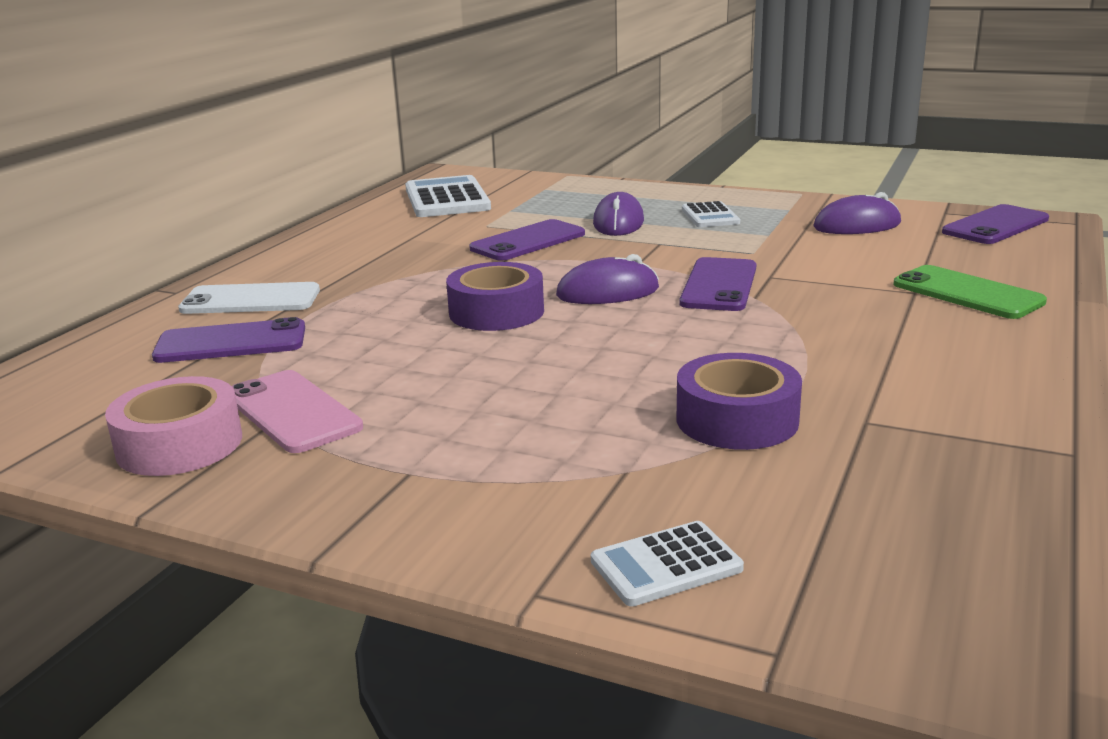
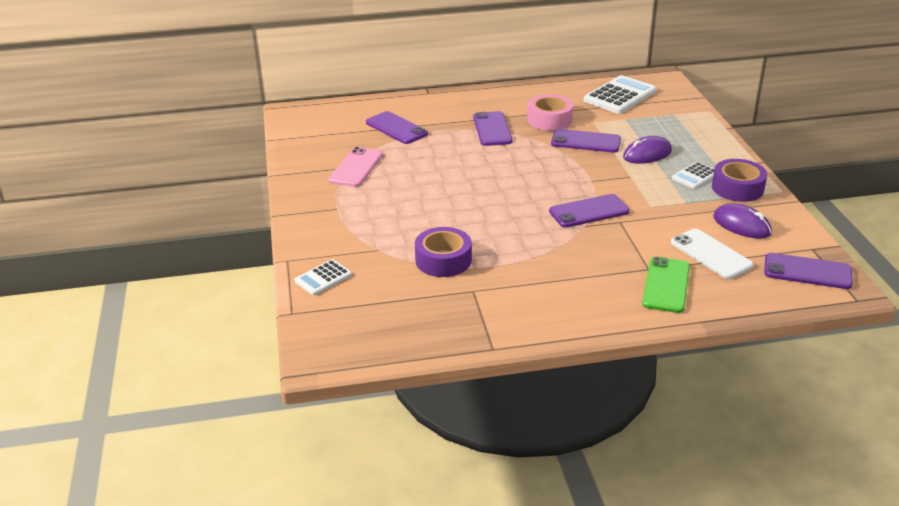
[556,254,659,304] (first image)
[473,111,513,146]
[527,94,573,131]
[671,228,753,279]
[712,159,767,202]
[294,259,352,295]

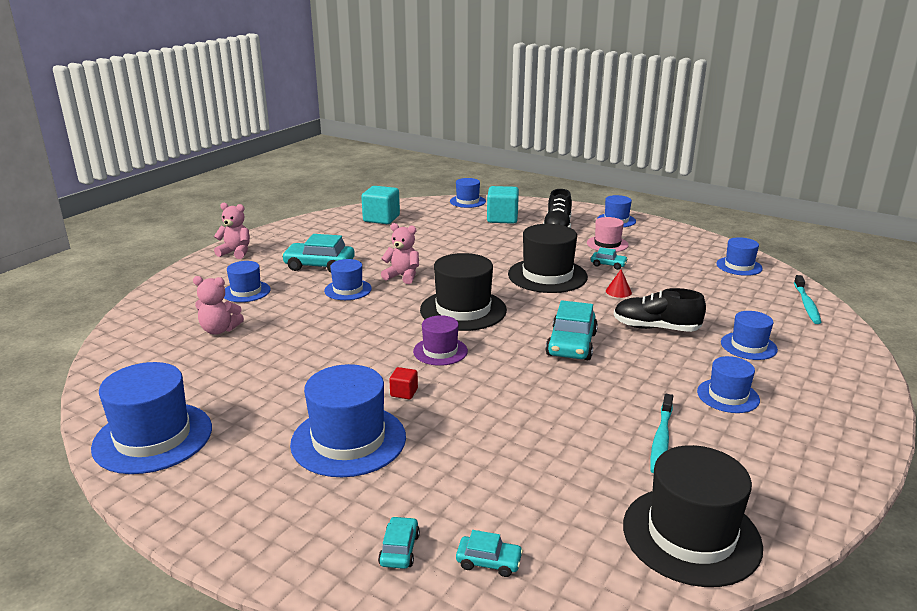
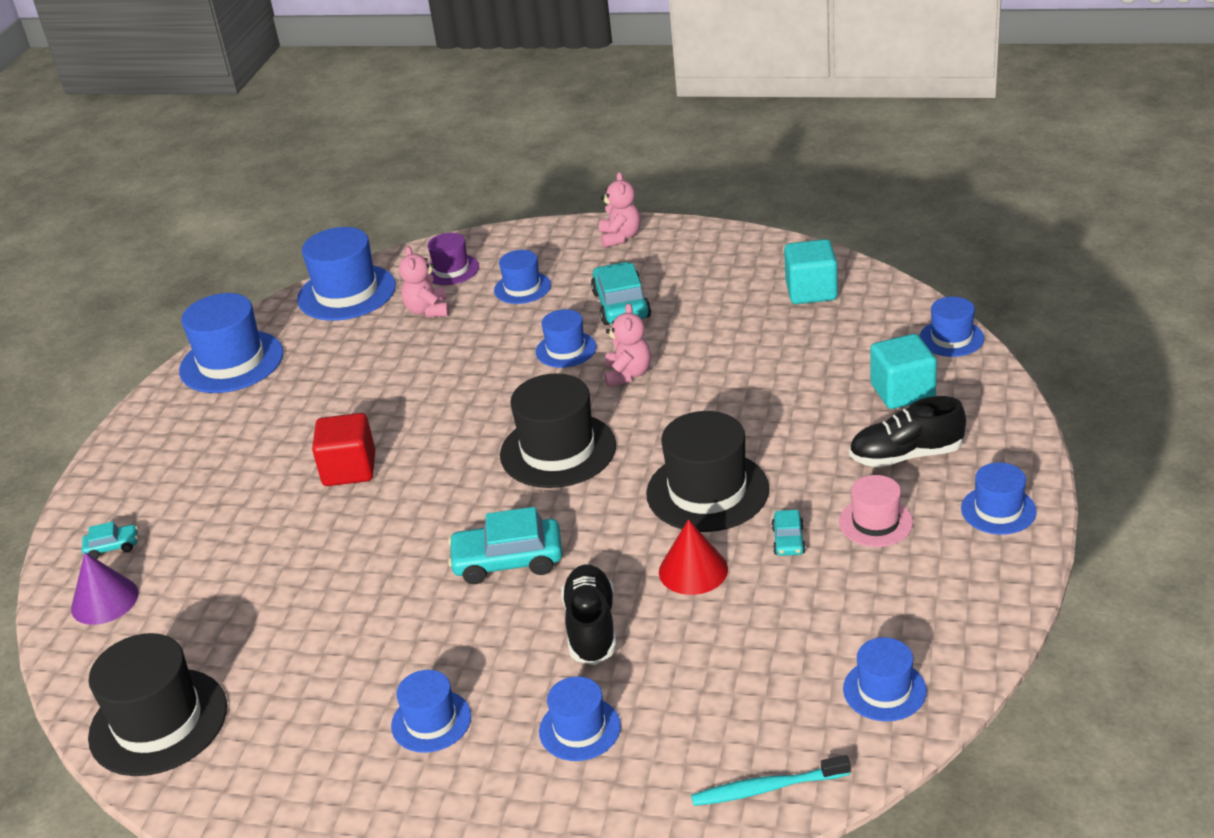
[650,394,673,474] (first image)
[297,227,396,321]
[428,233,479,285]
[71,553,139,625]
[312,413,375,486]
[659,519,728,595]

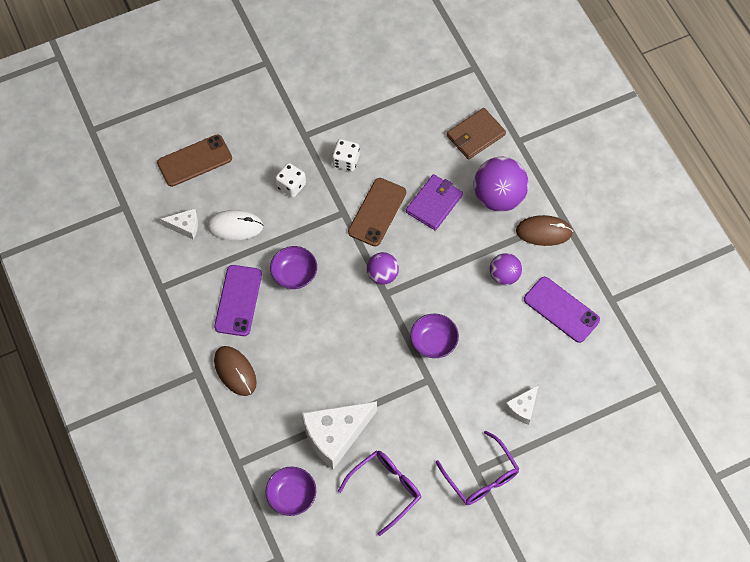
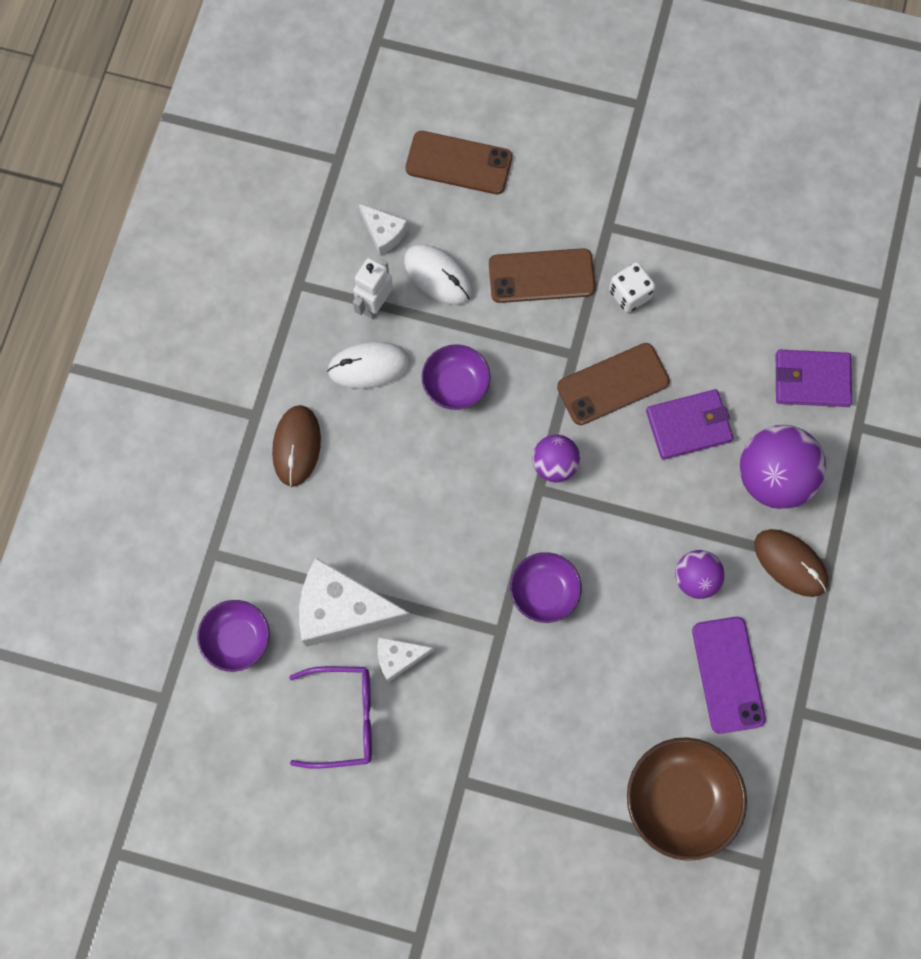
[436,430,519,505] (first image)
[353,258,393,319]
[627,737,747,861]
[378,637,434,682]
[327,342,410,389]
[489,248,595,303]
[776,350,852,407]

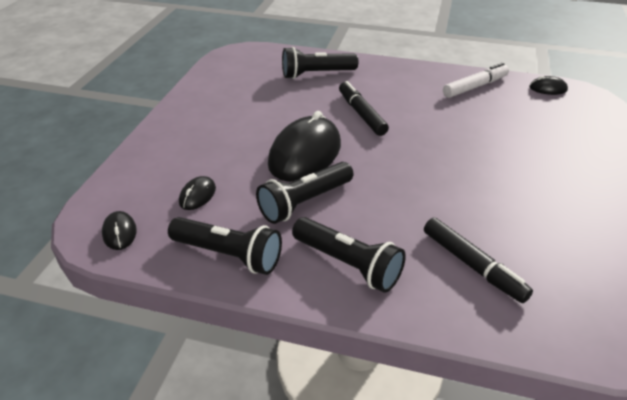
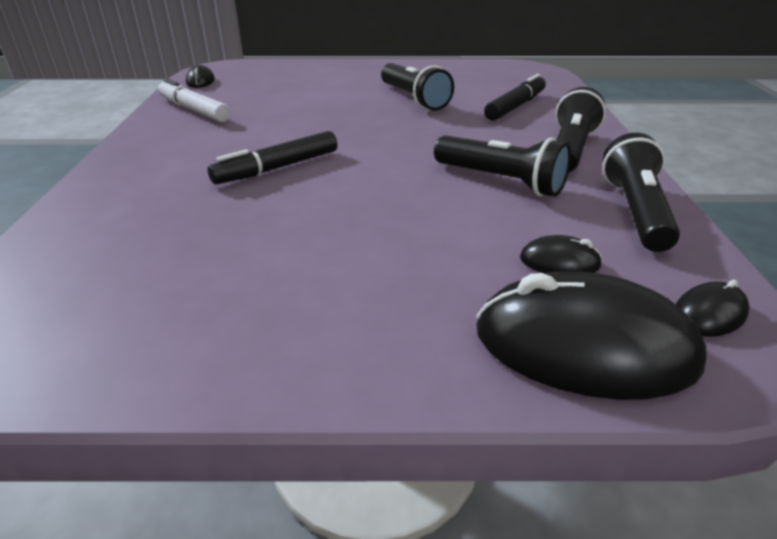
[476,272,706,400]
[381,63,454,110]

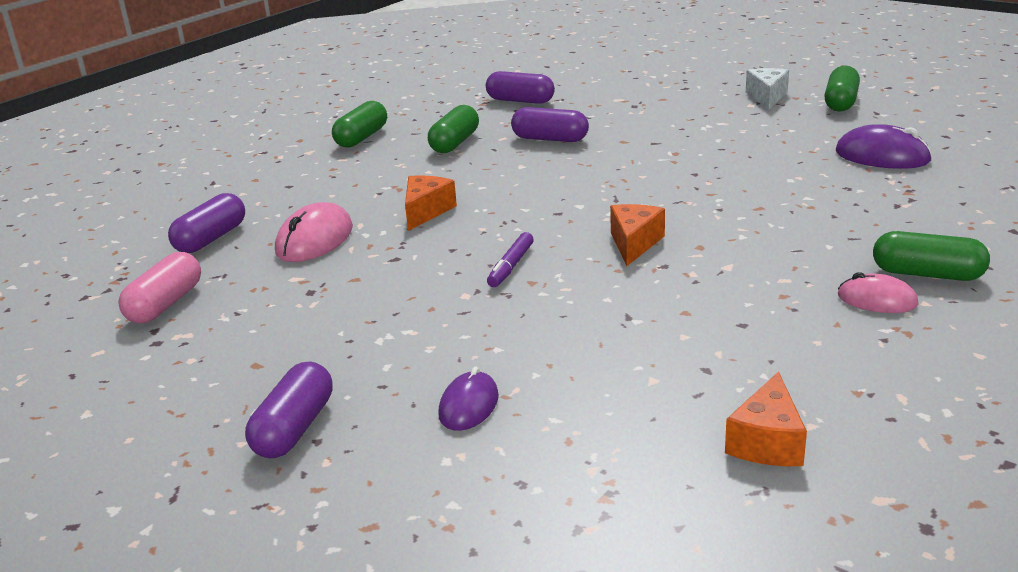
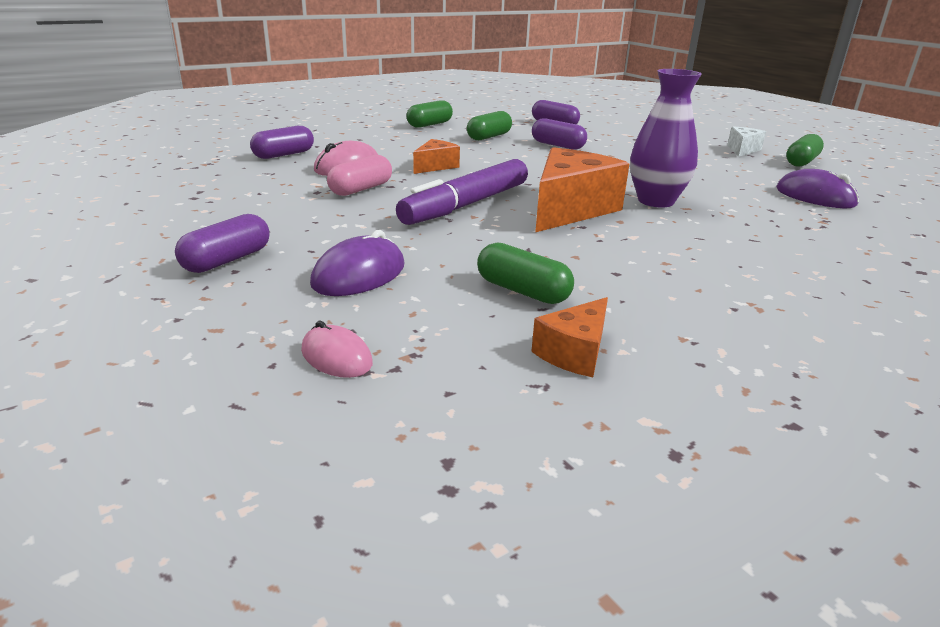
[630,69,702,208]
[327,155,392,196]
[301,321,373,378]
[477,242,574,304]
[310,230,405,296]
[396,159,528,225]
[535,147,629,232]

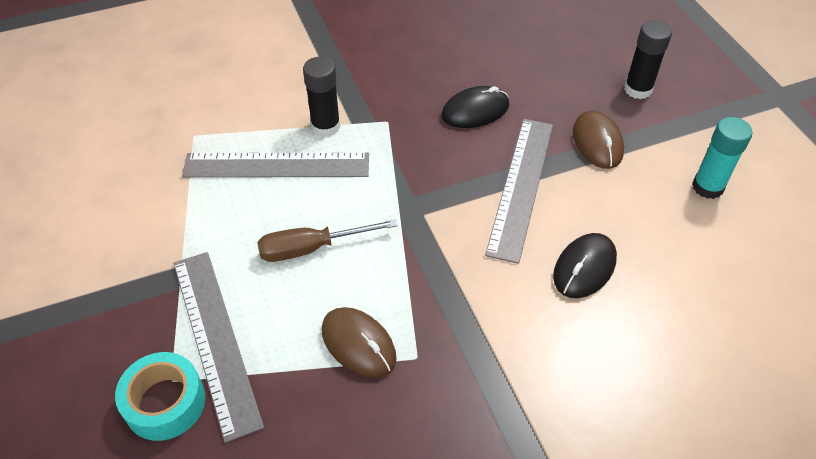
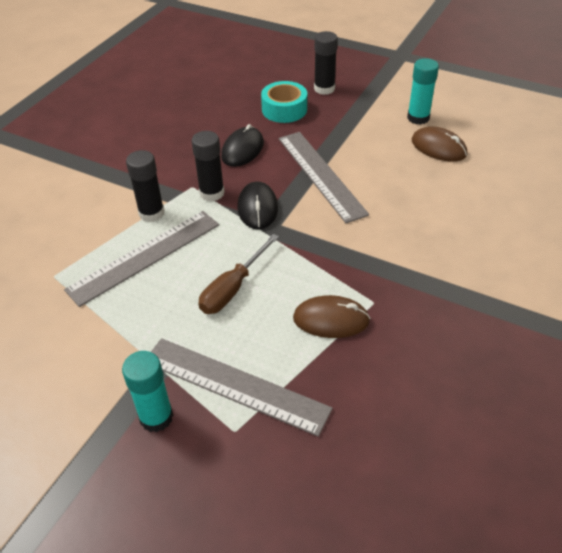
[122,351,173,432]
[192,131,224,201]
[261,81,307,123]
[237,181,278,229]
[412,126,467,162]

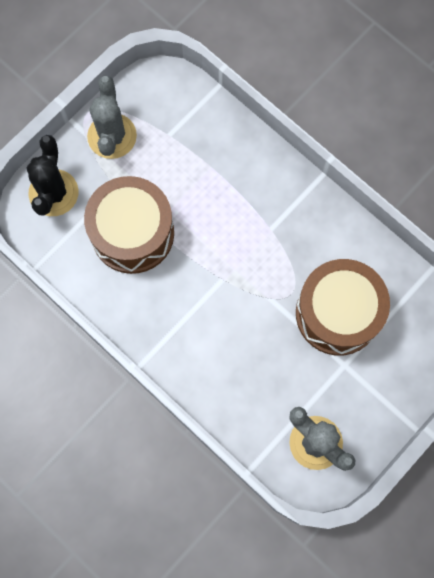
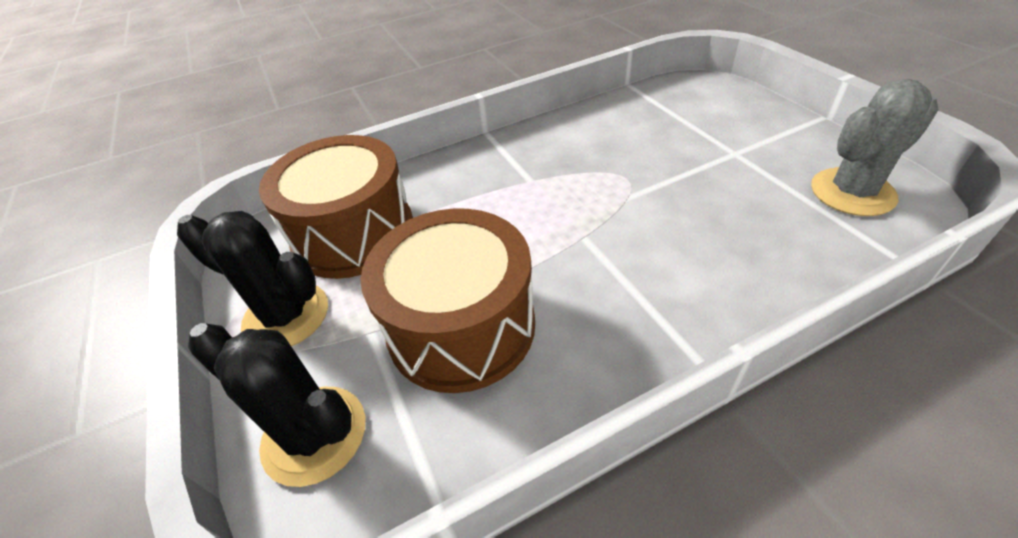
[259,135,413,279]
[177,211,328,347]

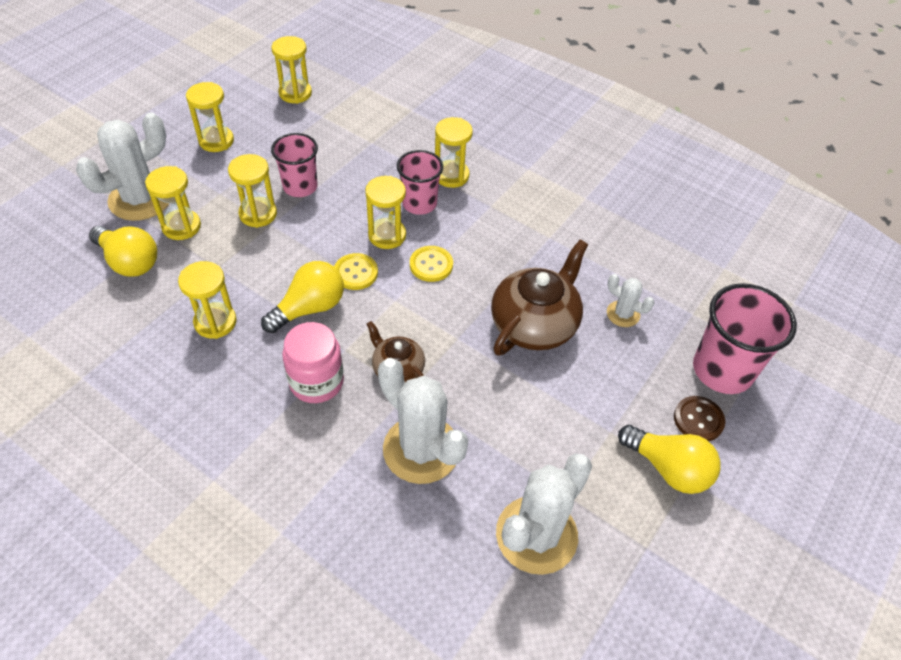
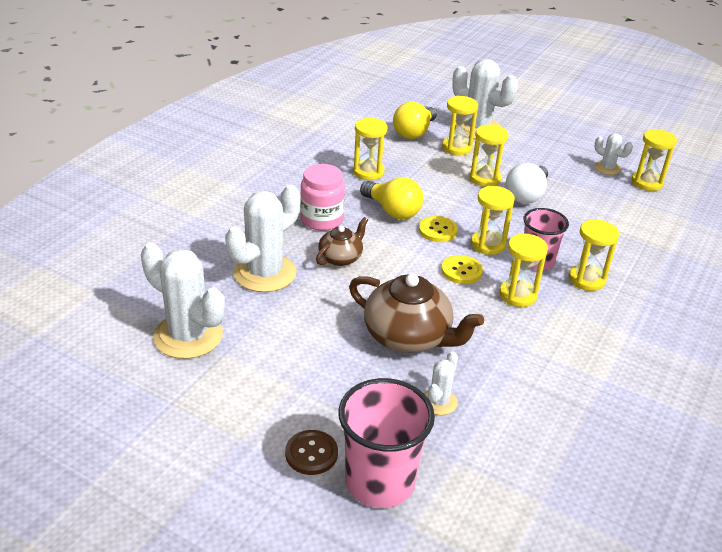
[618,425,721,494] (first image)
[595,133,633,175]
[499,233,548,307]
[506,163,548,204]

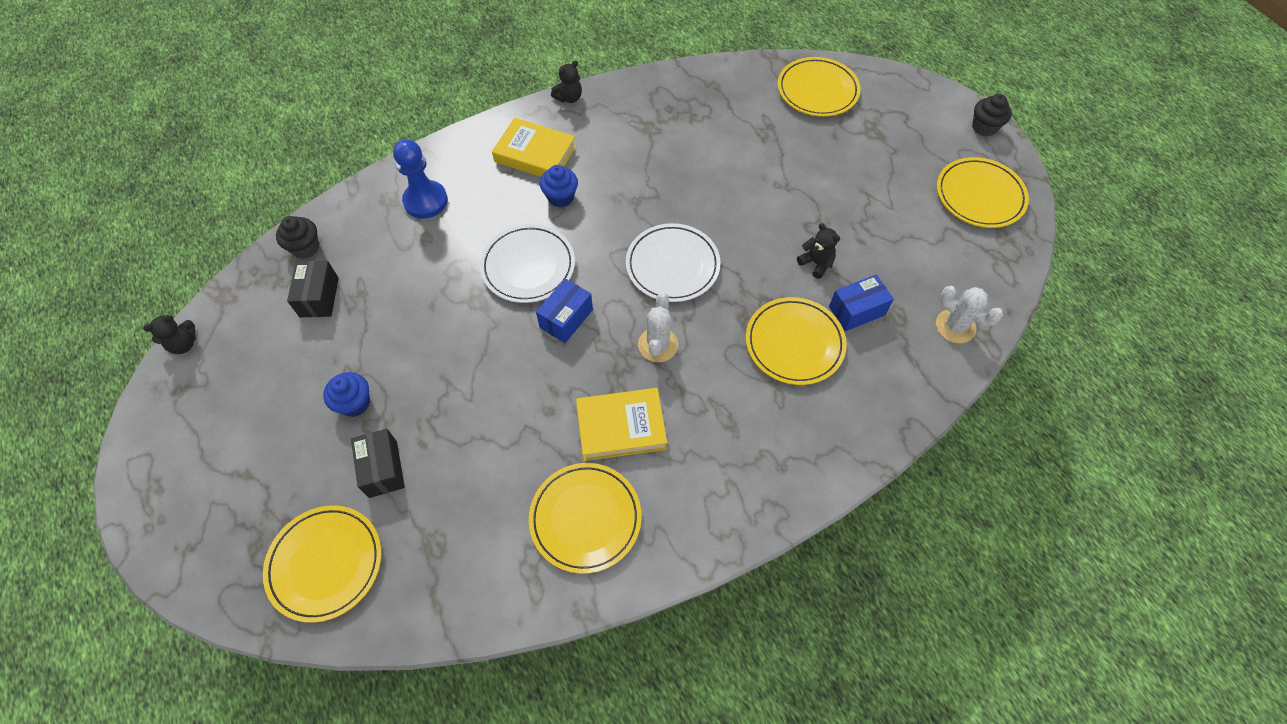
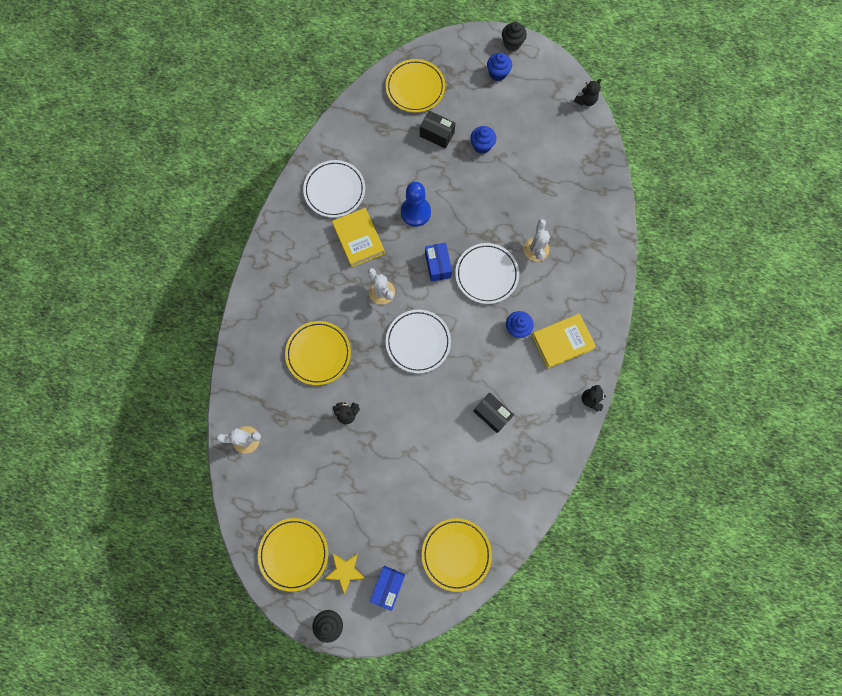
[325,553,365,594]
[487,53,512,81]
[524,219,550,261]
[502,22,527,51]
[473,393,514,433]
[401,182,431,227]
[370,566,405,611]
[303,160,365,218]
[574,79,601,106]
[332,208,385,267]

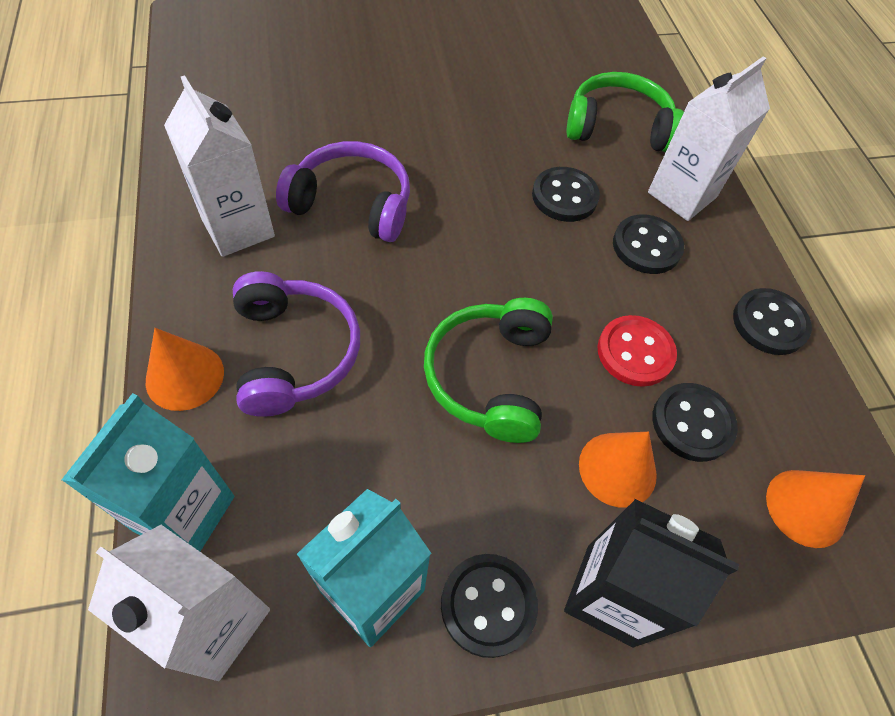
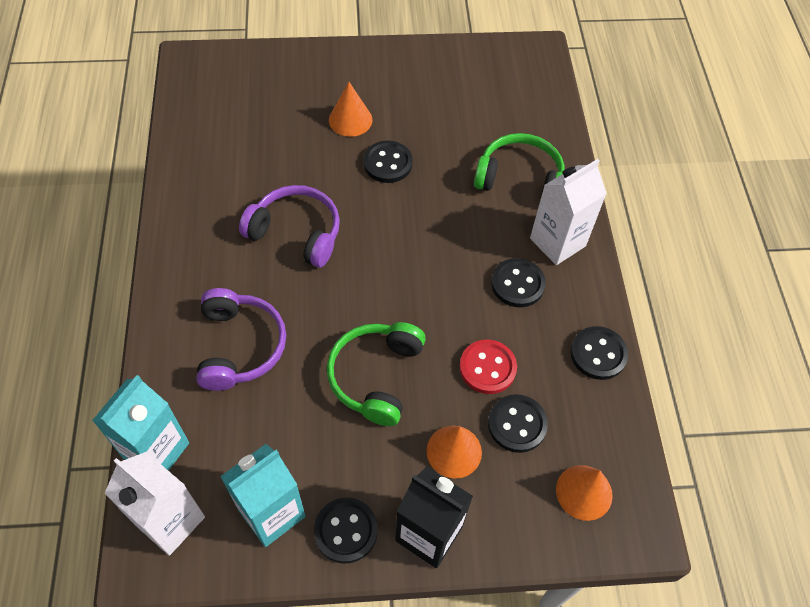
[164,75,275,257] (first image)
[329,82,373,137]
[363,141,413,183]

